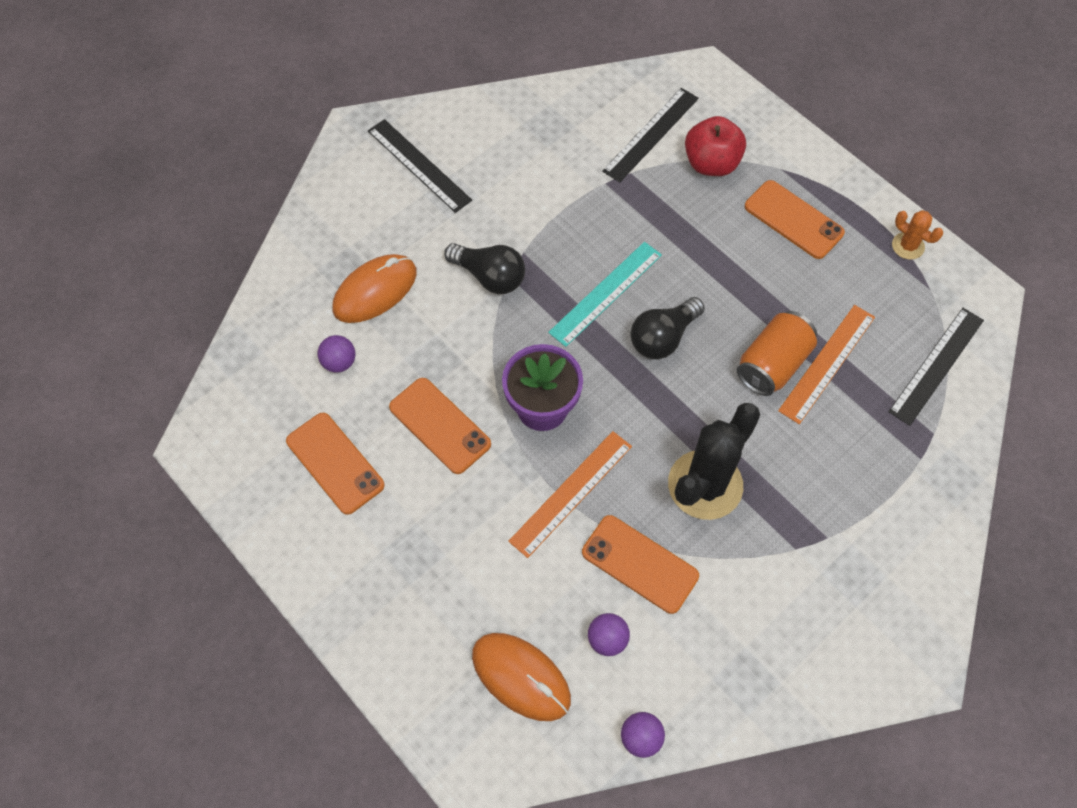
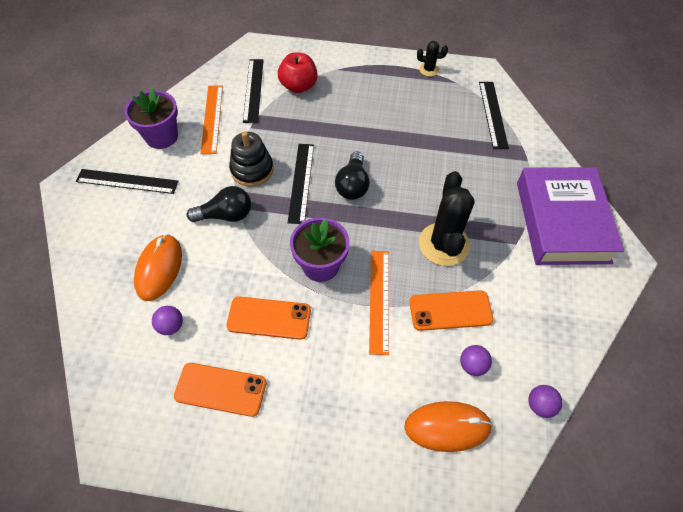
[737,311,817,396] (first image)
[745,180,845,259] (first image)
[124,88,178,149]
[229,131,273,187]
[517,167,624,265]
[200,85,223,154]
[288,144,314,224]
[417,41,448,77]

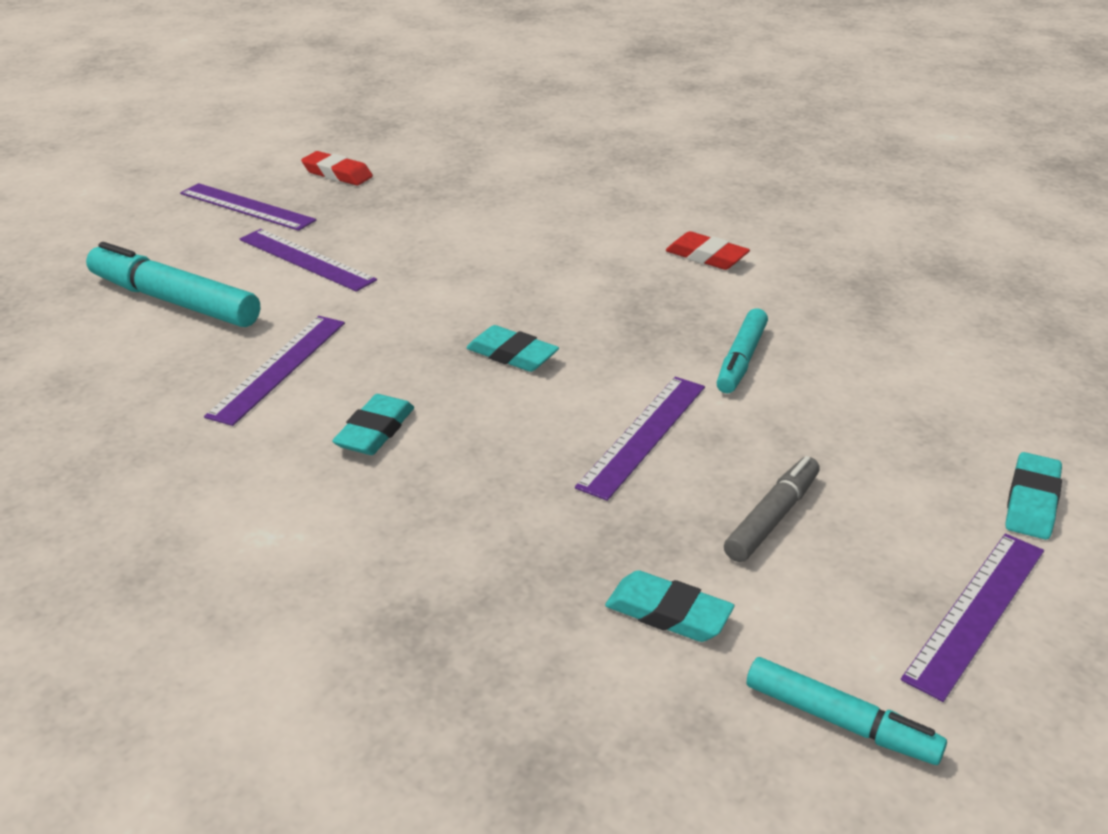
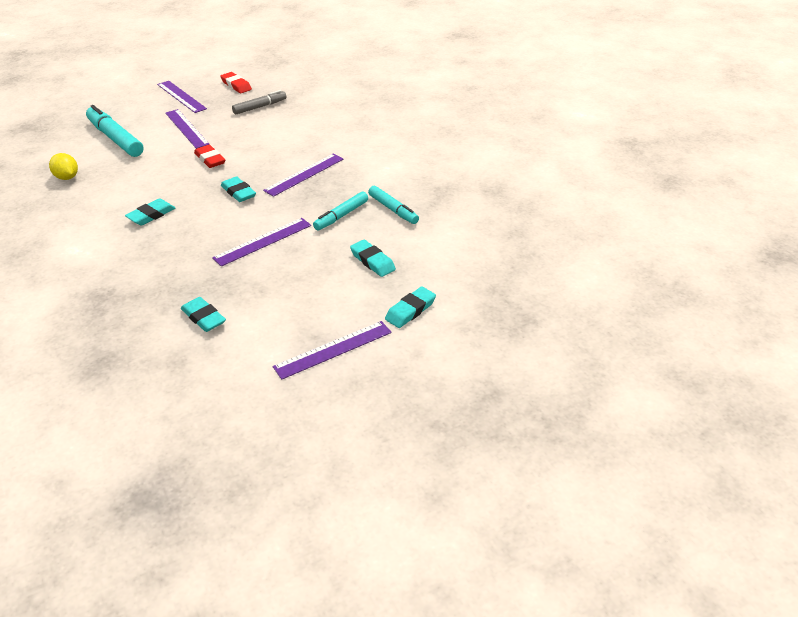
[49,153,78,180]
[350,240,396,277]
[263,154,344,197]
[194,145,226,168]
[232,90,286,115]
[368,186,419,224]

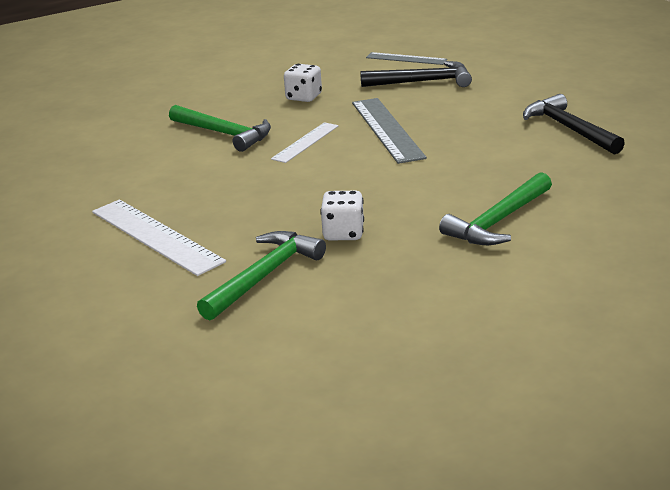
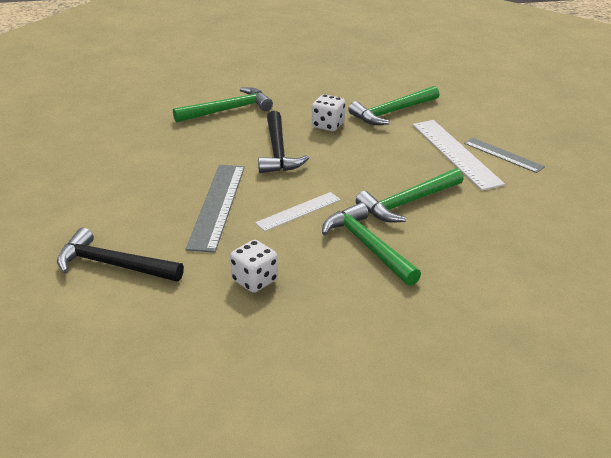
[356,168,464,223]
[464,138,545,173]
[258,111,309,173]

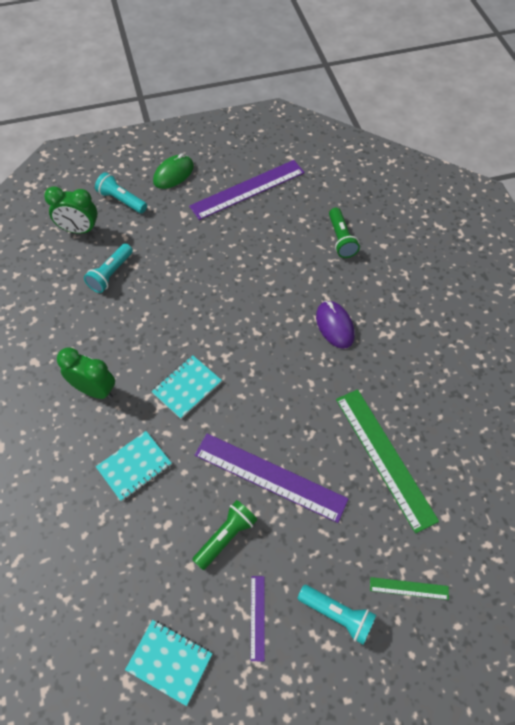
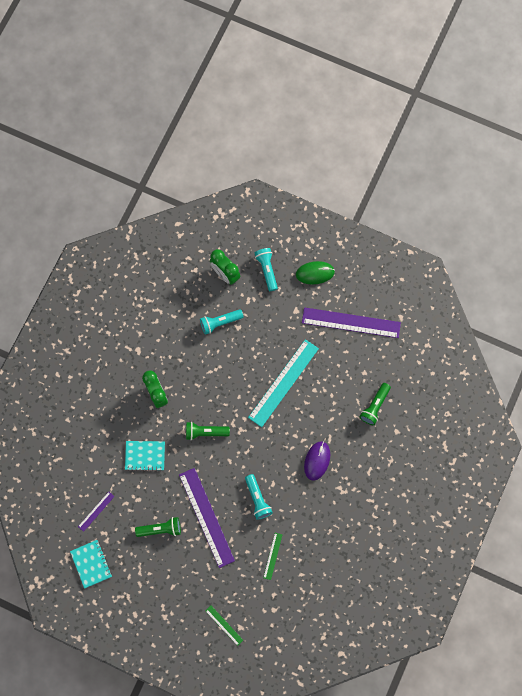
[248,339,319,427]
[78,492,115,532]
[245,474,273,520]
[186,422,230,440]
[263,533,282,580]

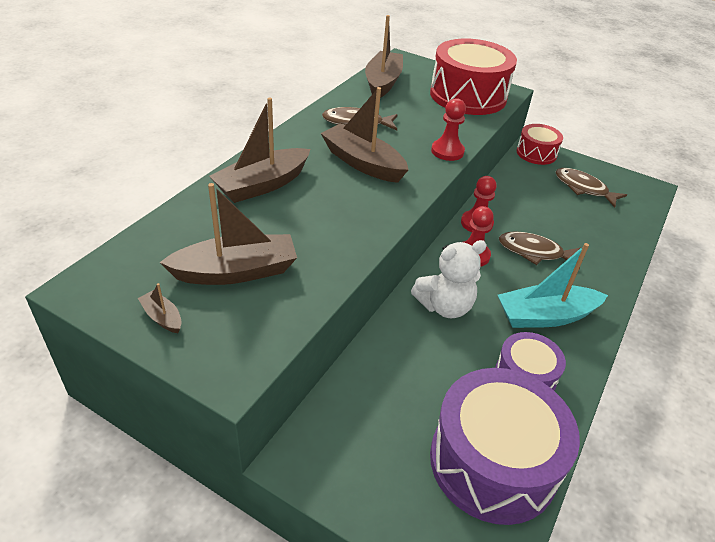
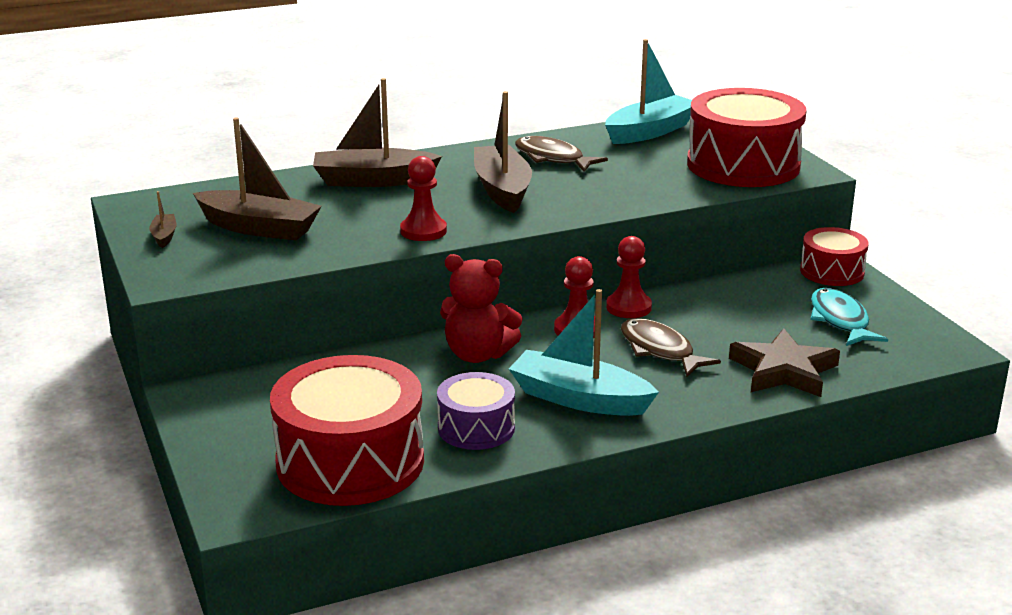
[729,328,840,397]
[400,156,447,241]
[605,39,692,144]
[440,254,523,363]
[270,355,424,506]
[810,288,888,346]

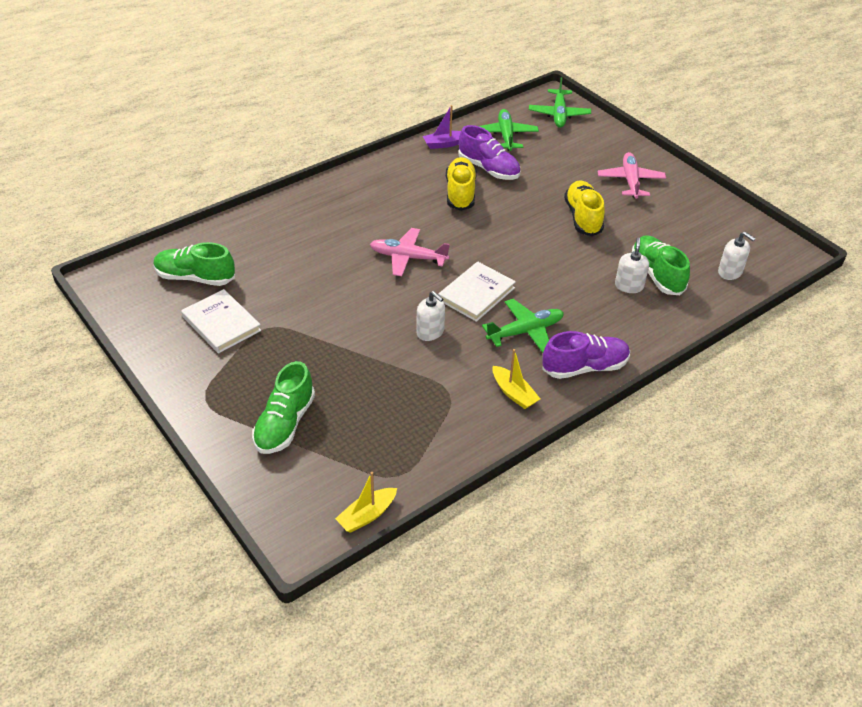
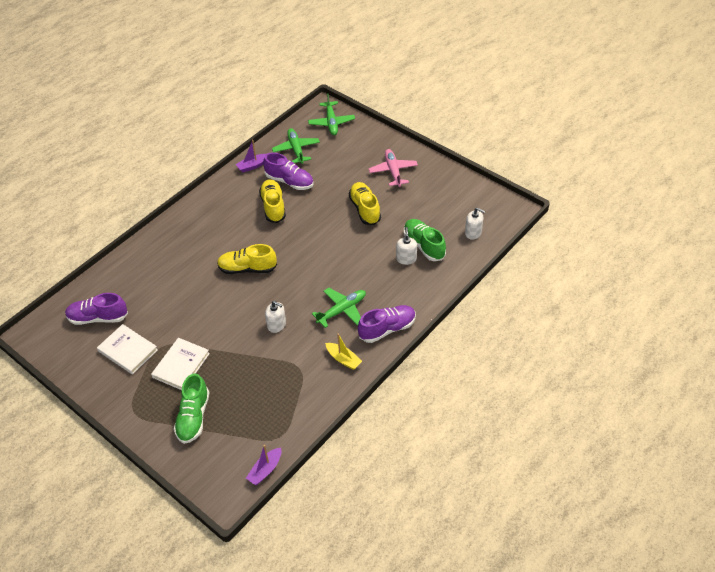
[151,338,210,390]
[217,244,277,274]
[65,293,128,325]
[246,445,281,485]

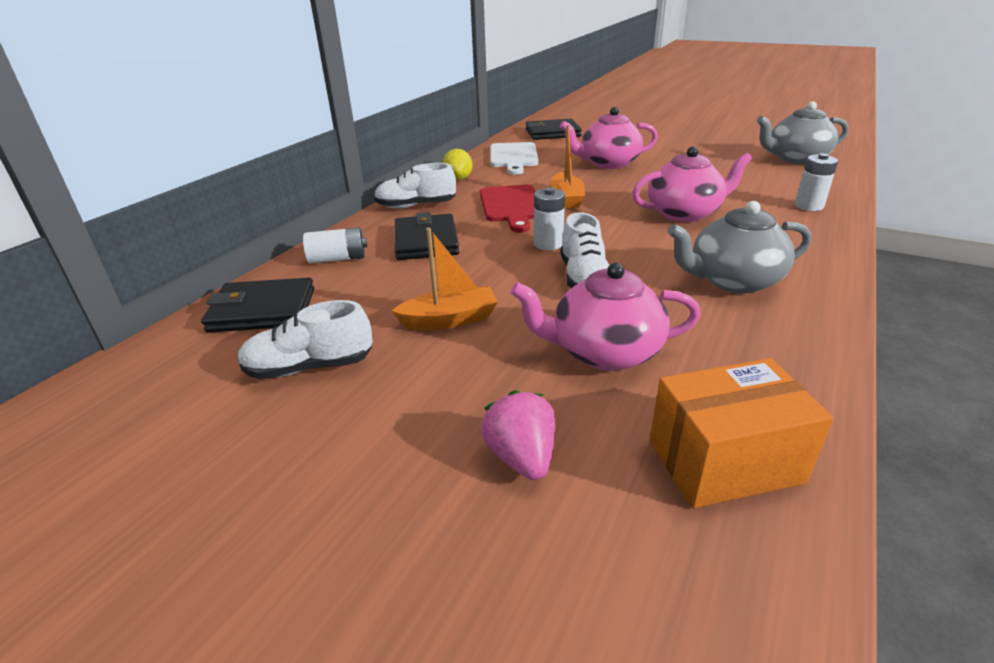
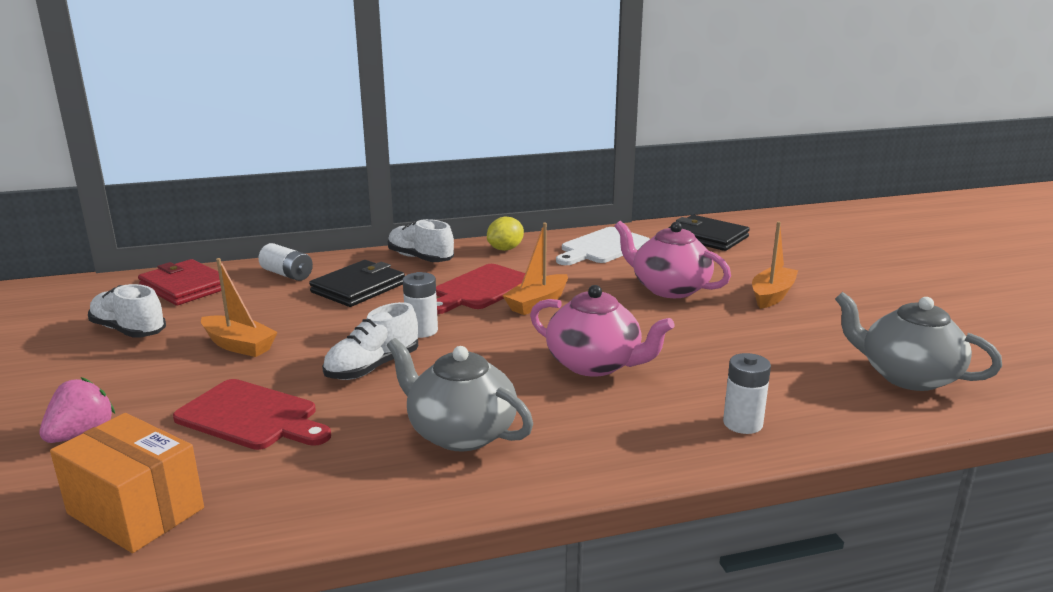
[752,221,798,309]
[173,379,331,450]
[138,259,221,306]

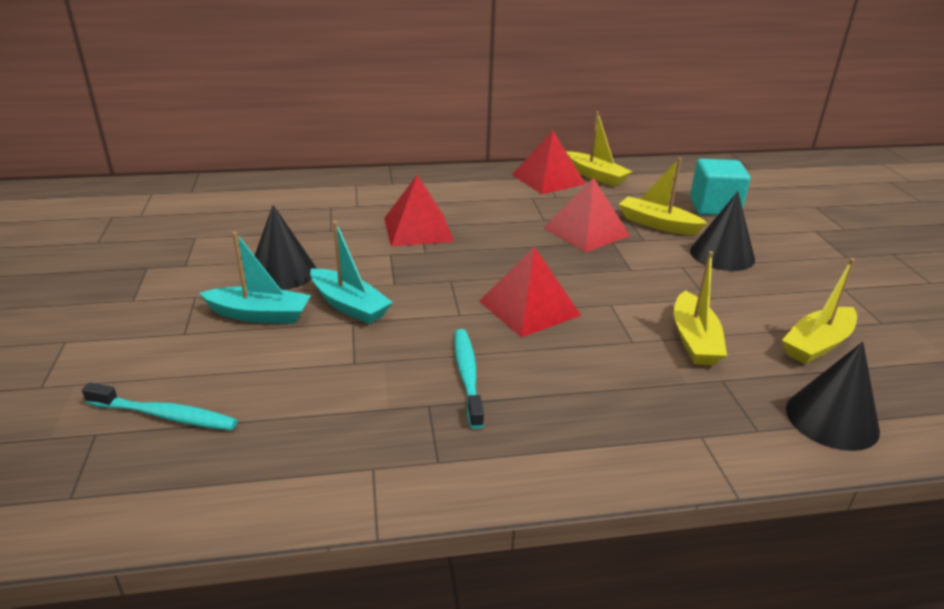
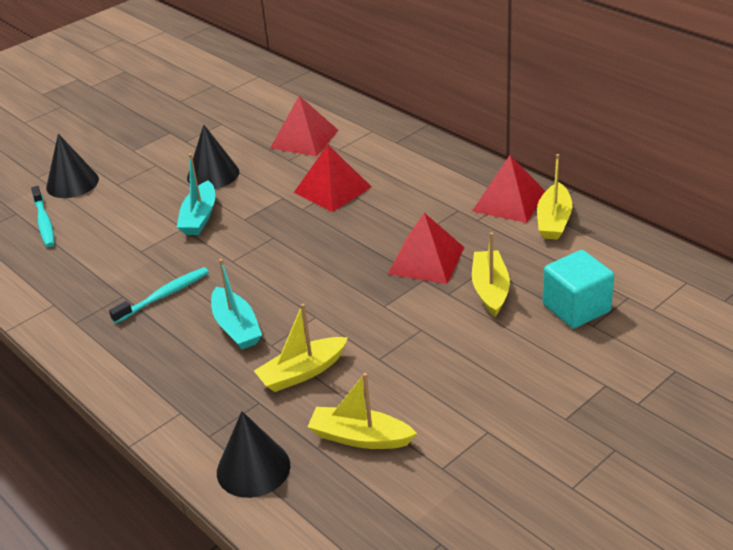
[211,259,262,349]
[270,96,338,156]
[46,134,99,198]

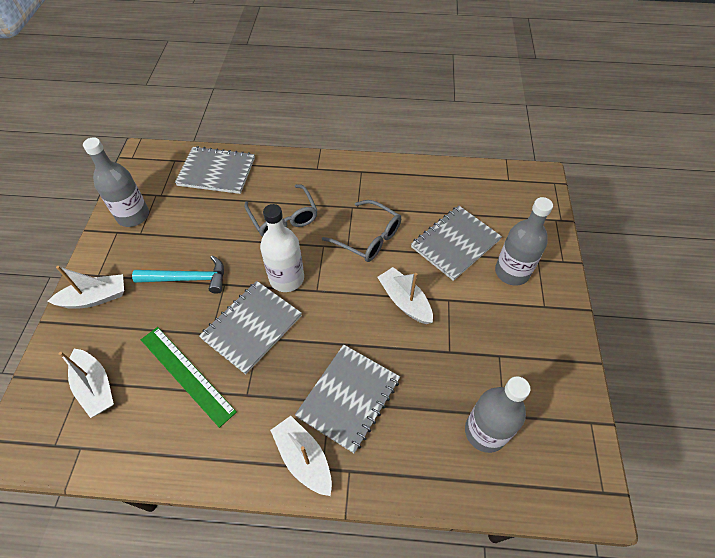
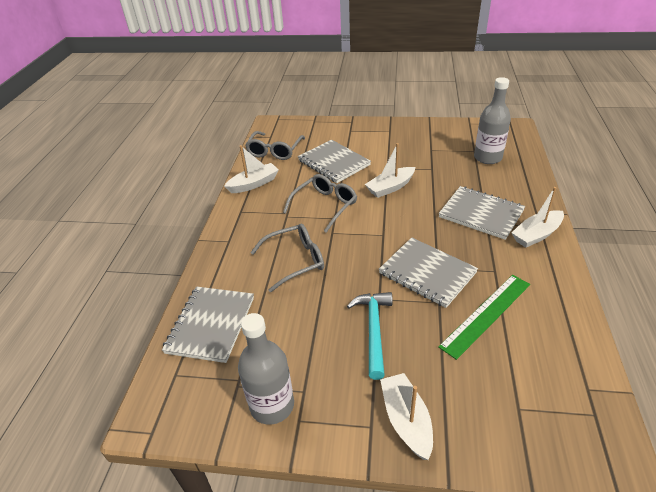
[260,204,304,292] (first image)
[495,197,553,286] (first image)
[245,131,305,160]
[224,145,279,193]

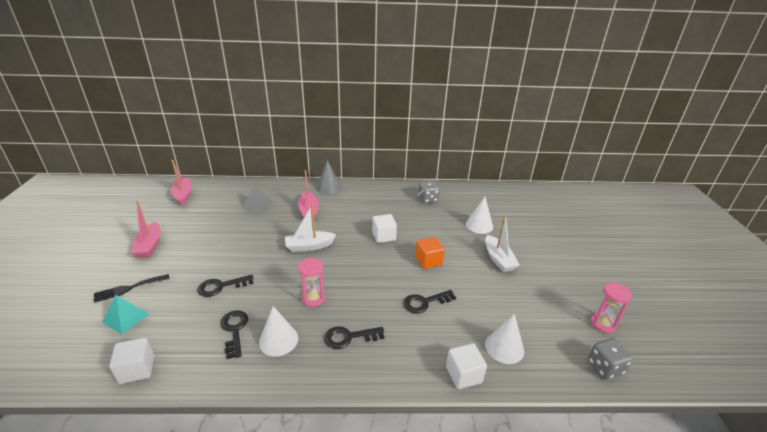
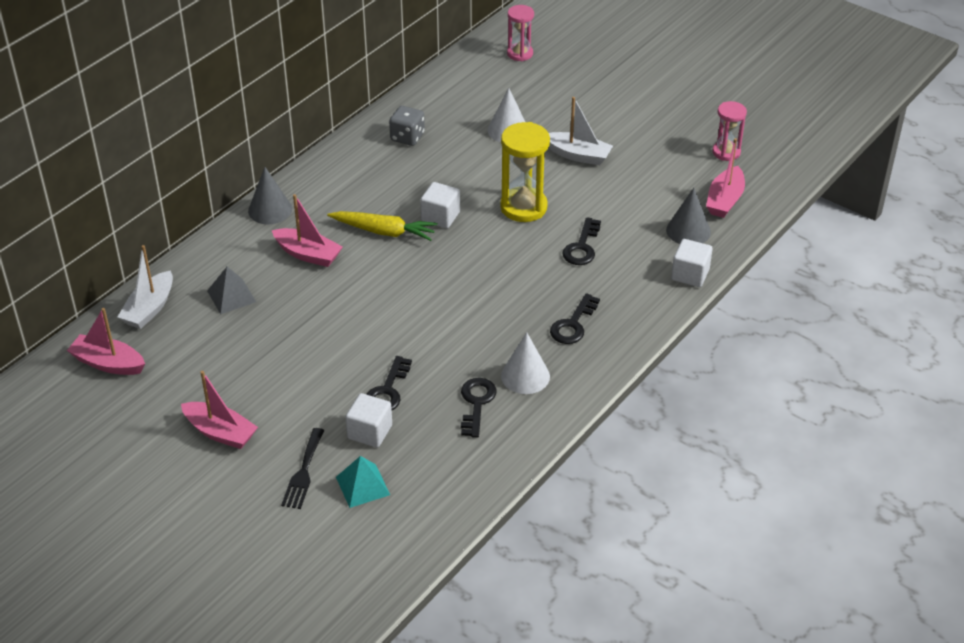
[588,338,633,380] (first image)
[327,211,437,241]
[706,138,745,218]
[345,393,392,448]
[118,245,173,329]
[507,5,534,61]
[500,122,550,222]
[666,188,711,244]
[461,378,497,438]

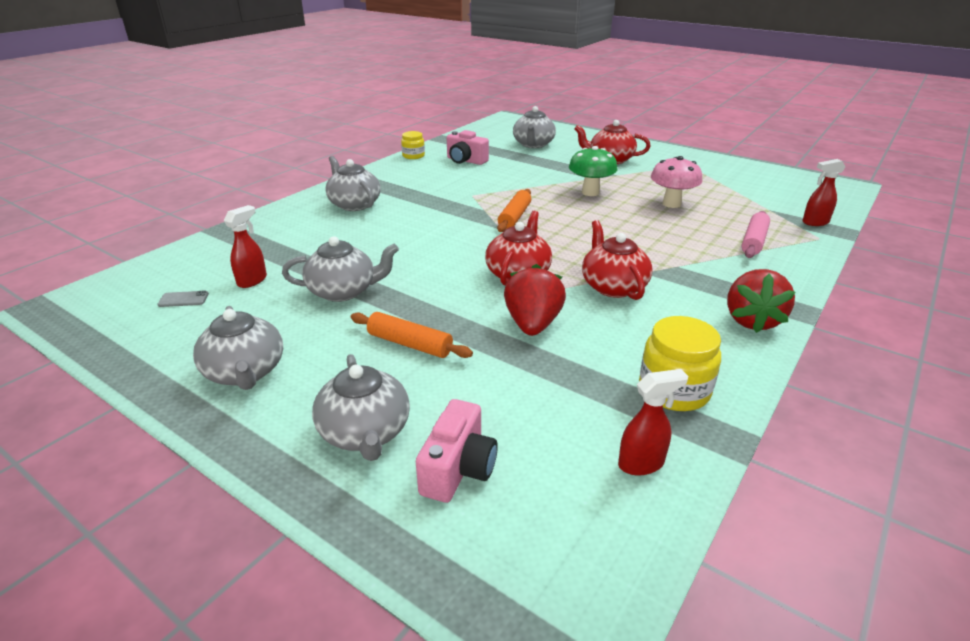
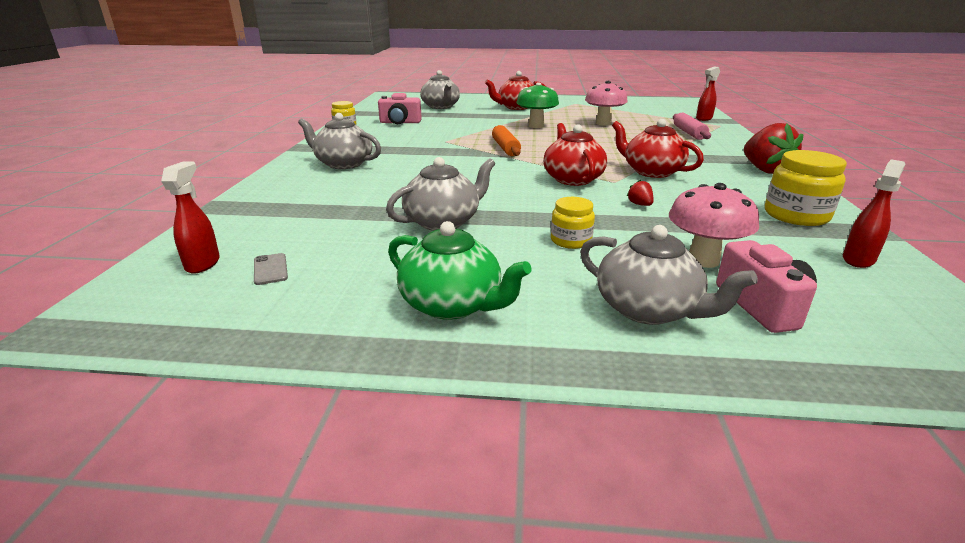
[669,183,759,268]
[161,161,220,274]
[551,197,595,249]
[388,221,532,320]
[254,253,288,285]
[627,179,654,206]

